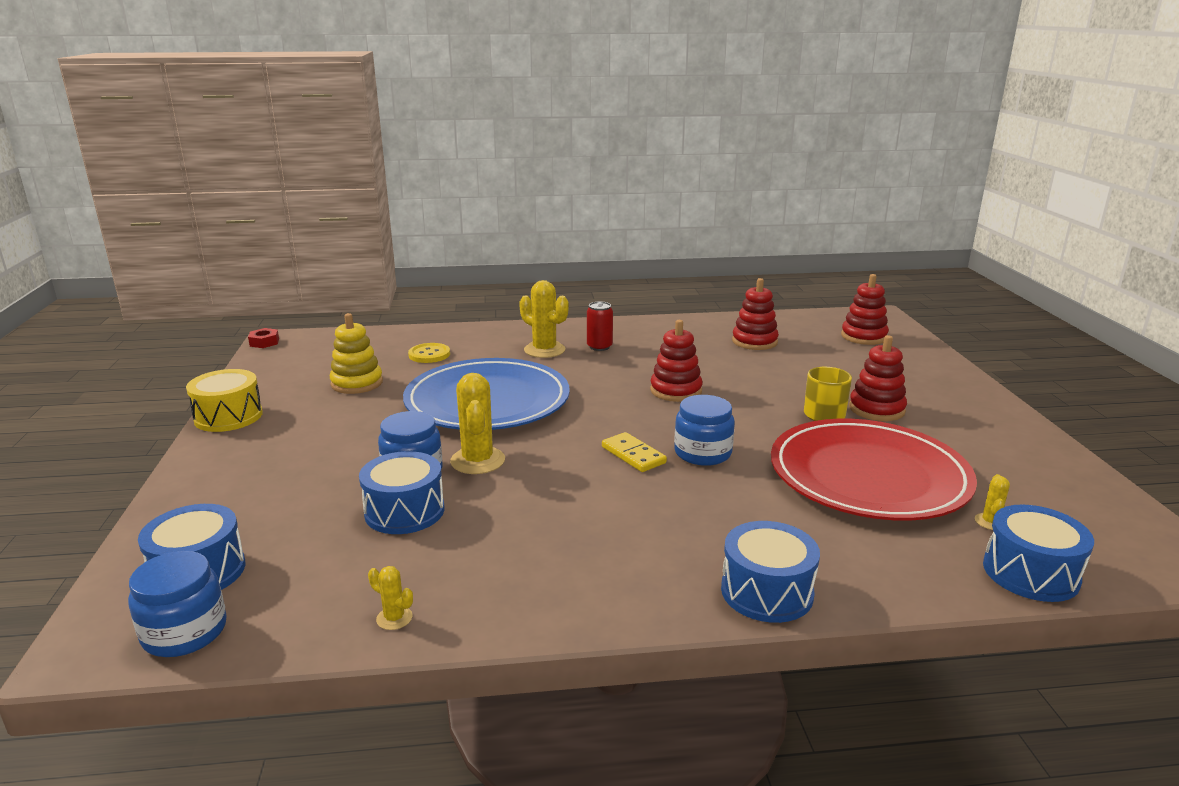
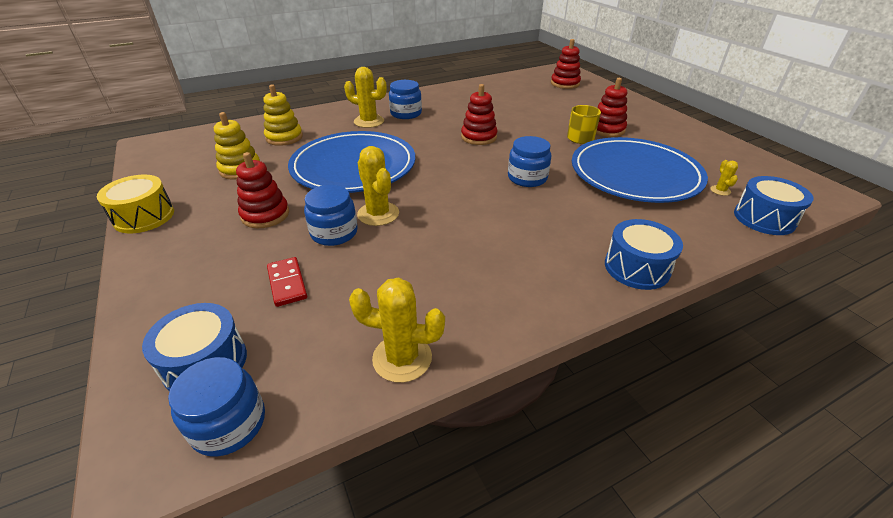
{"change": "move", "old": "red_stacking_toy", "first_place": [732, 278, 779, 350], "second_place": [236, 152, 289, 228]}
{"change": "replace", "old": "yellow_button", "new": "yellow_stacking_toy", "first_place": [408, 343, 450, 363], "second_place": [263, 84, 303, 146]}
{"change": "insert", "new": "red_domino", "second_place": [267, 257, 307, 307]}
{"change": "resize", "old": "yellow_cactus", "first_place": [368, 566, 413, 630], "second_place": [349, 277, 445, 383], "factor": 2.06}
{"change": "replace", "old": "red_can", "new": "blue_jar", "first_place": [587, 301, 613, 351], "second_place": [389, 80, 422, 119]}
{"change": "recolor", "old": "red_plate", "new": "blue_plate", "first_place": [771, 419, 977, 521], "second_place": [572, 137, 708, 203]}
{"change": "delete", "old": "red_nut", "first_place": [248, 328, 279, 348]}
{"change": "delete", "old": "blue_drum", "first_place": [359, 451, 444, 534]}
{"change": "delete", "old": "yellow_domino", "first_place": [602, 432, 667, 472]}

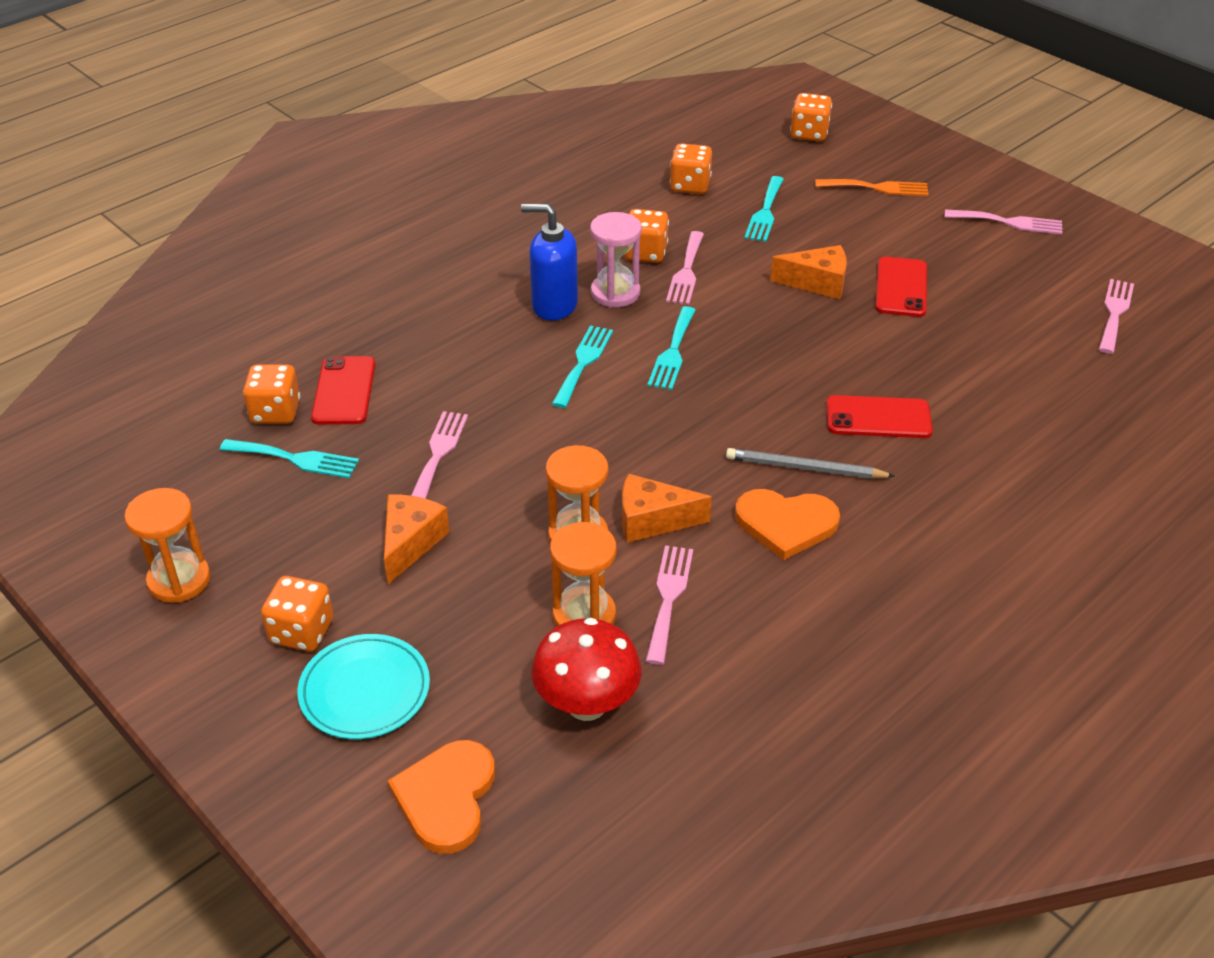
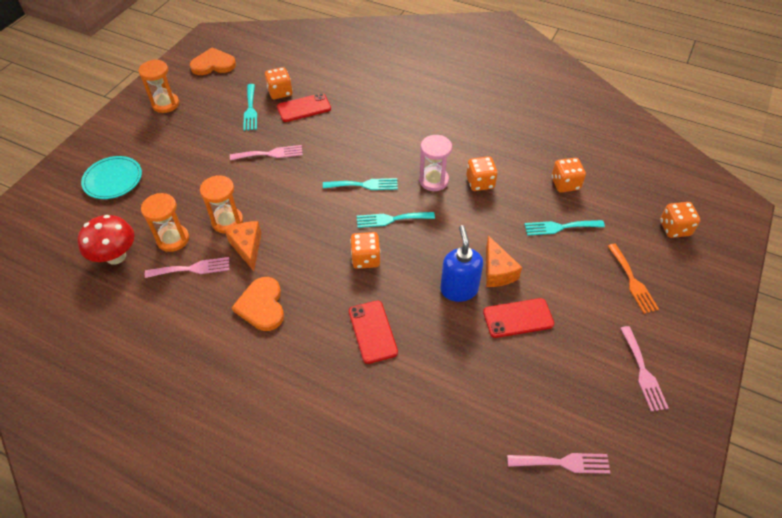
{"change": "move", "old": "orange_heart", "first_place": [387, 740, 495, 854], "second_place": [190, 48, 236, 75]}
{"change": "move", "old": "orange_dice", "first_place": [261, 576, 333, 651], "second_place": [350, 232, 381, 269]}
{"change": "move", "old": "blue_soap_dispenser", "first_place": [521, 203, 578, 320], "second_place": [440, 225, 483, 302]}
{"change": "delete", "old": "orange_cheese", "first_place": [384, 495, 449, 584]}
{"change": "delete", "old": "pink_fork", "first_place": [666, 231, 704, 305]}
{"change": "delete", "old": "grey_pencil", "first_place": [726, 448, 895, 479]}

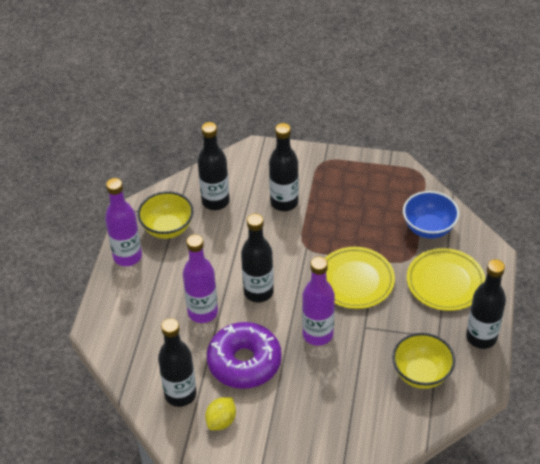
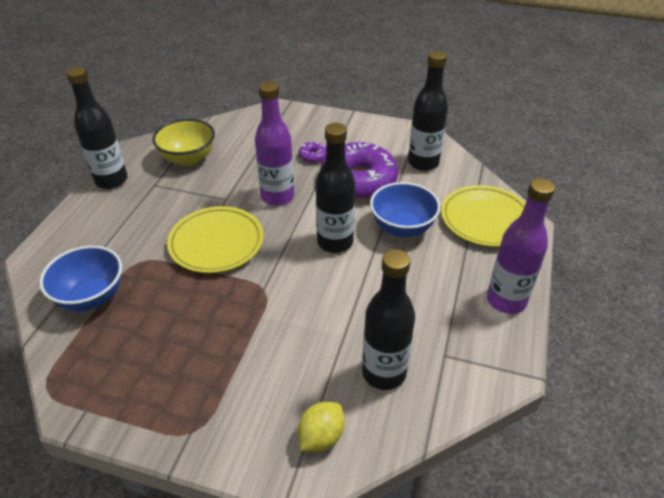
{"change": "move", "old": "yellow_lemon", "first_place": [205, 397, 236, 430], "second_place": [298, 402, 344, 452]}
{"change": "insert", "new": "purple_donut", "second_place": [299, 142, 326, 163]}
{"change": "replace", "old": "purple_bottle", "new": "blue_bowl", "first_place": [183, 234, 218, 323], "second_place": [370, 182, 441, 237]}
{"change": "move", "old": "yellow_plate", "first_place": [407, 248, 485, 311], "second_place": [441, 185, 526, 247]}
{"change": "delete", "old": "yellow_bowl", "first_place": [138, 191, 193, 239]}
{"change": "delete", "old": "black_bottle", "first_place": [269, 123, 299, 211]}

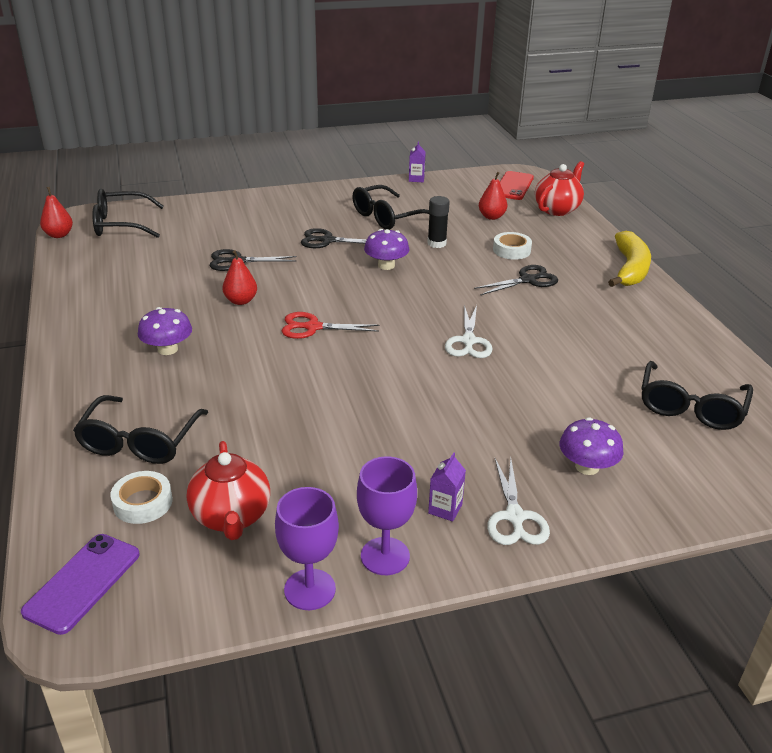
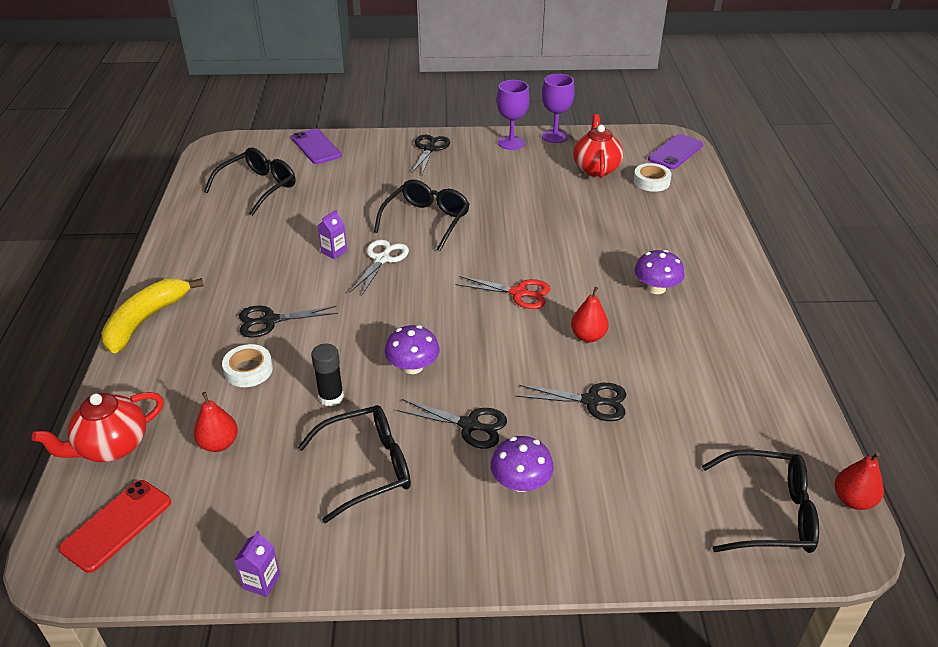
{"change": "insert", "new": "purple_phone", "second_place": [291, 128, 342, 164]}
{"change": "move", "old": "purple_carton", "first_place": [428, 452, 466, 522], "second_place": [317, 210, 347, 259]}
{"change": "move", "old": "black_glasses", "first_place": [73, 395, 208, 464], "second_place": [374, 179, 470, 251]}
{"change": "recolor", "old": "white_scissors", "new": "black_scissors", "first_place": [487, 457, 550, 545], "second_place": [412, 135, 450, 174]}
{"change": "move", "old": "purple_mushroom", "first_place": [560, 417, 624, 475], "second_place": [490, 436, 554, 492]}

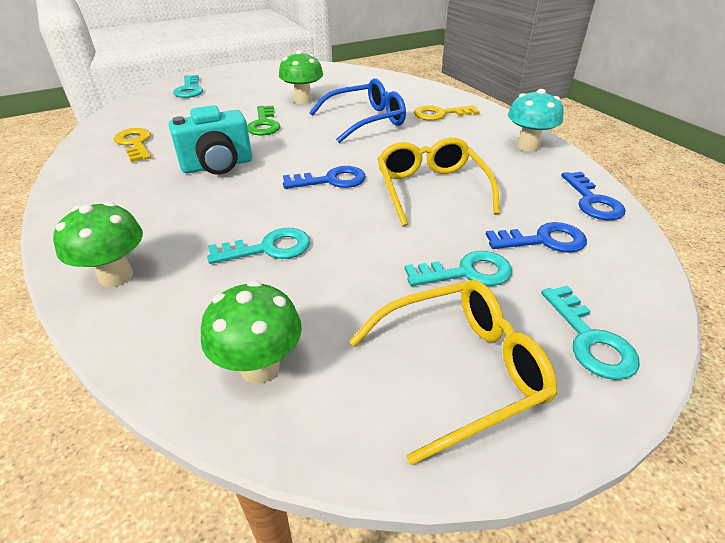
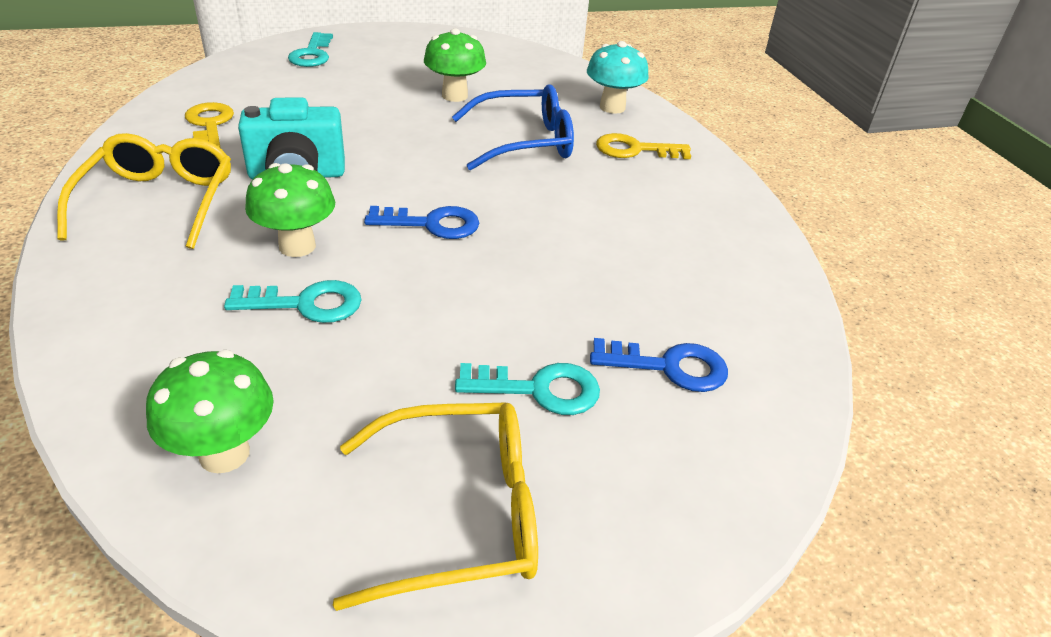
{"change": "move", "old": "yellow_glasses", "first_place": [377, 137, 500, 226], "second_place": [57, 133, 231, 249]}
{"change": "move", "old": "green_mushroom", "first_place": [53, 202, 143, 287], "second_place": [245, 163, 335, 257]}
{"change": "move", "old": "turquoise_mushroom", "first_place": [508, 89, 564, 151], "second_place": [587, 41, 649, 114]}
{"change": "delete", "old": "green_key", "first_place": [247, 105, 280, 135]}
{"change": "delete", "old": "turquoise_key", "first_place": [541, 286, 640, 380]}
{"change": "delete", "old": "blue_key", "first_place": [561, 172, 626, 220]}

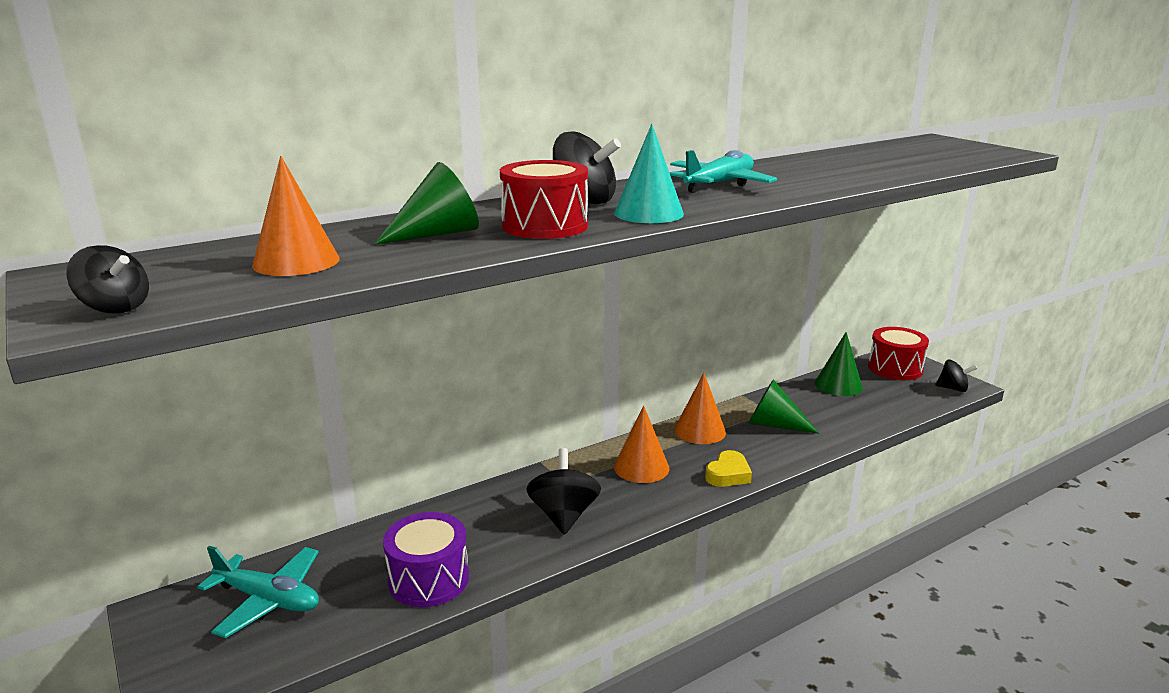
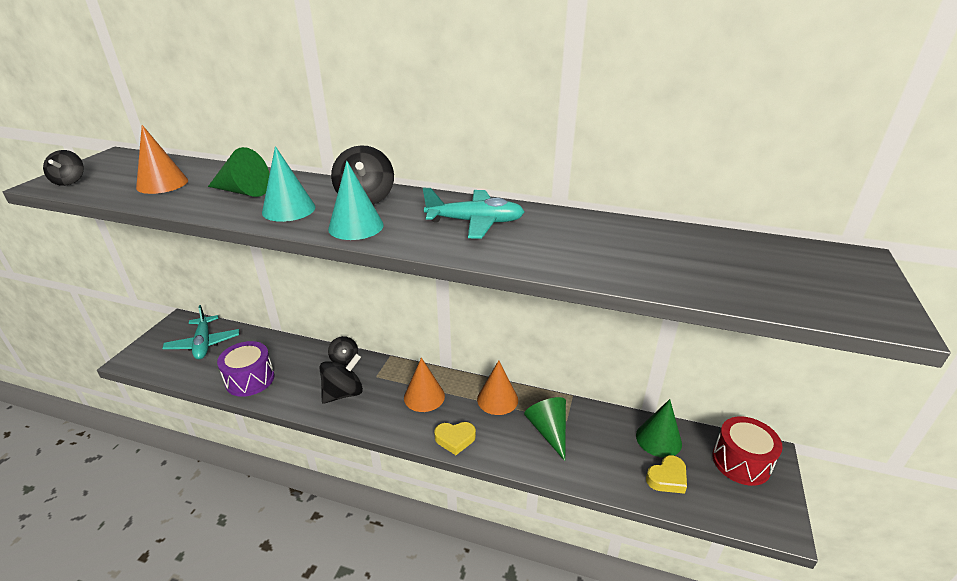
{"change": "replace", "old": "red_drum", "new": "turquoise_cone", "first_place": [500, 160, 588, 239], "second_place": [262, 146, 315, 222]}
{"change": "move", "old": "black_spinning_top", "first_place": [935, 360, 978, 392], "second_place": [328, 336, 358, 366]}
{"change": "insert", "new": "yellow_heart", "second_place": [646, 455, 687, 494]}

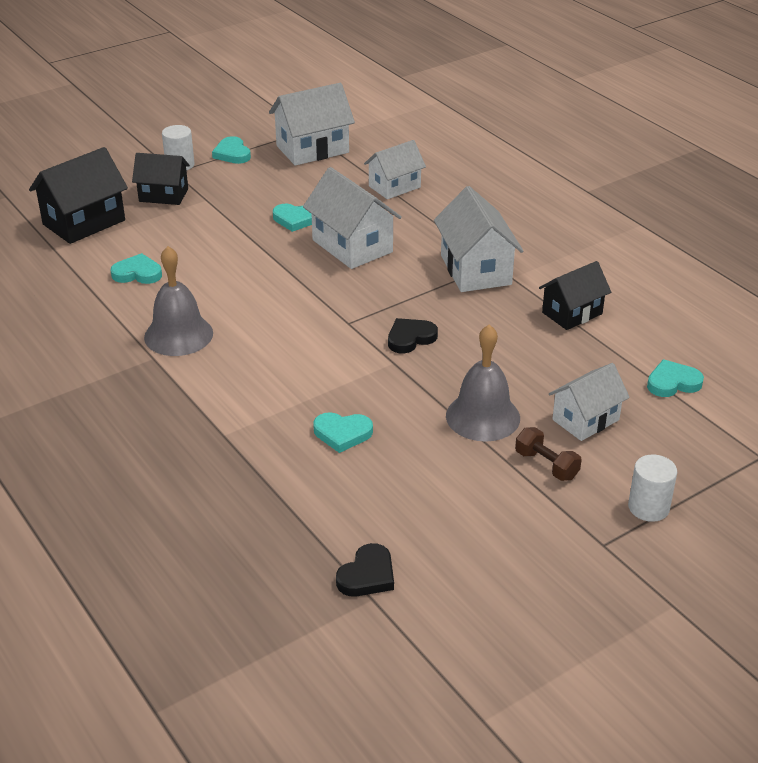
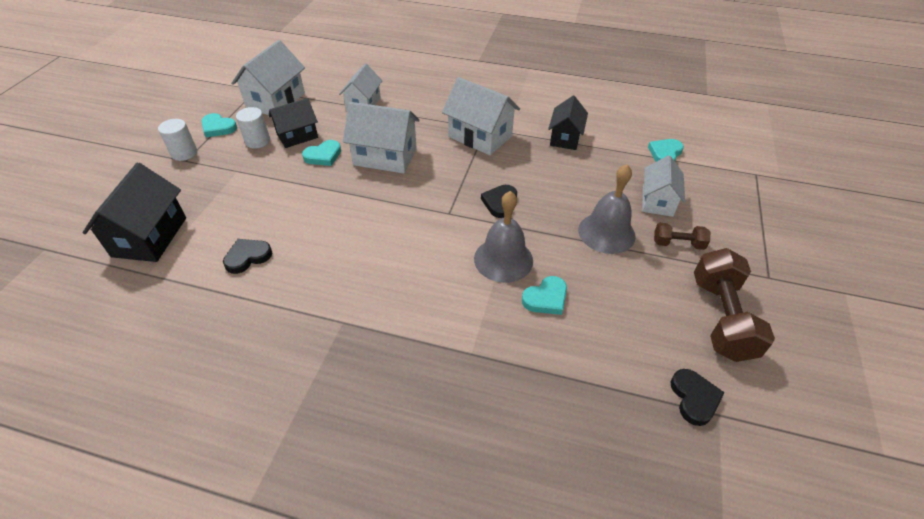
{"change": "recolor", "old": "turquoise_heart", "new": "black_heart", "first_place": [111, 253, 162, 284], "second_place": [223, 239, 272, 274]}
{"change": "move", "old": "white_cylinder", "first_place": [628, 454, 677, 522], "second_place": [236, 107, 270, 149]}
{"change": "move", "old": "black_house", "first_place": [132, 153, 190, 205], "second_place": [269, 98, 318, 148]}
{"change": "move", "old": "grey_bell", "first_place": [144, 246, 213, 356], "second_place": [474, 191, 533, 283]}
{"change": "insert", "new": "brown_dumbbell", "second_place": [694, 248, 775, 362]}

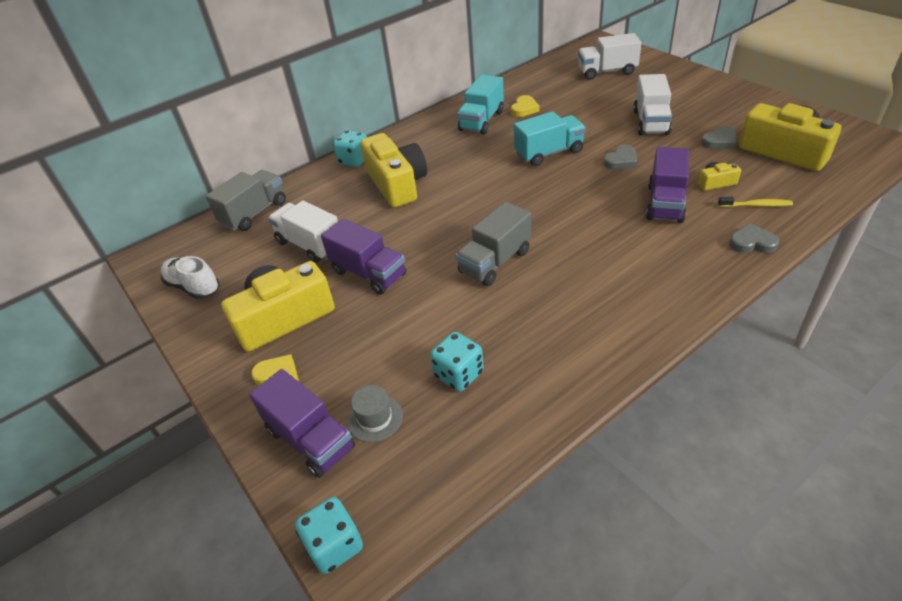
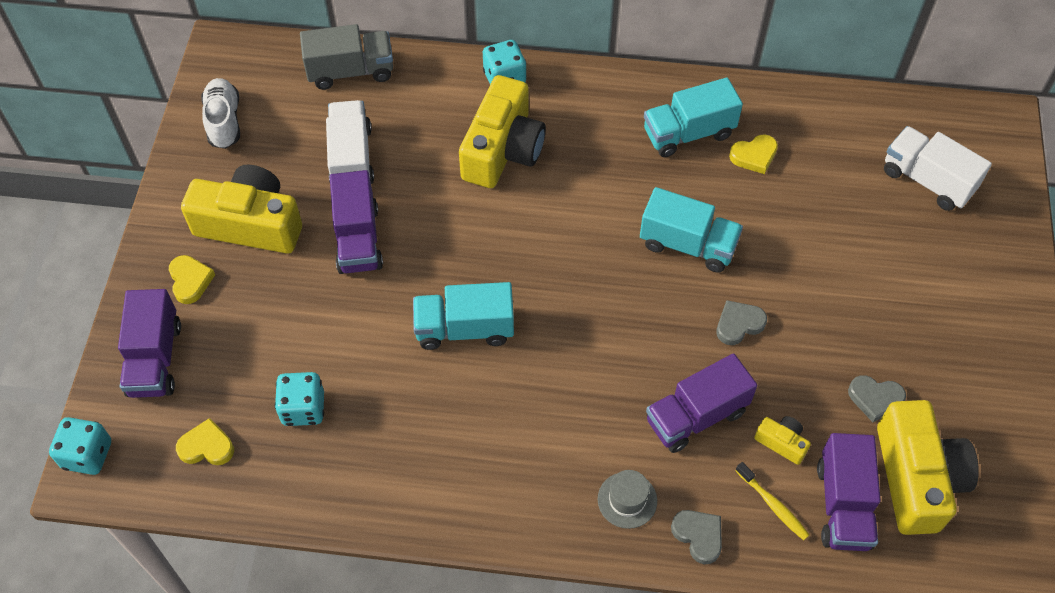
{"change": "insert", "new": "yellow_heart", "second_place": [176, 418, 234, 465]}
{"change": "recolor", "old": "grey_truck", "new": "turquoise_truck", "first_place": [455, 202, 531, 286], "second_place": [413, 282, 514, 350]}
{"change": "move", "old": "grey_hat", "first_place": [347, 385, 403, 443], "second_place": [598, 470, 657, 529]}
{"change": "rotate", "old": "grey_heart", "first_place": [604, 145, 637, 170], "second_place": [716, 300, 767, 345], "degrees": 150}
{"change": "insert", "new": "purple_truck", "second_place": [817, 433, 881, 551]}
{"change": "delete", "old": "white_truck", "first_place": [633, 74, 672, 135]}

